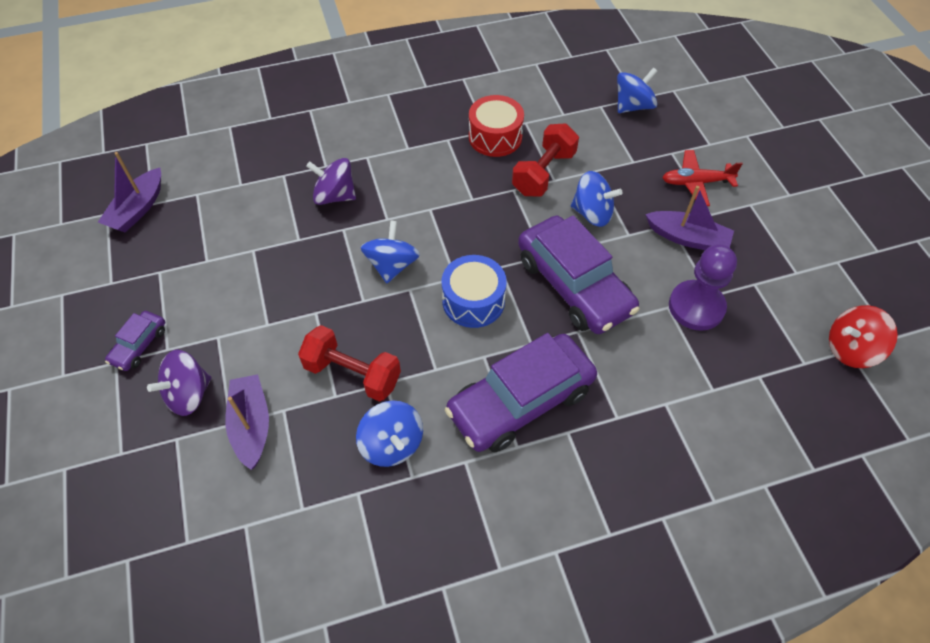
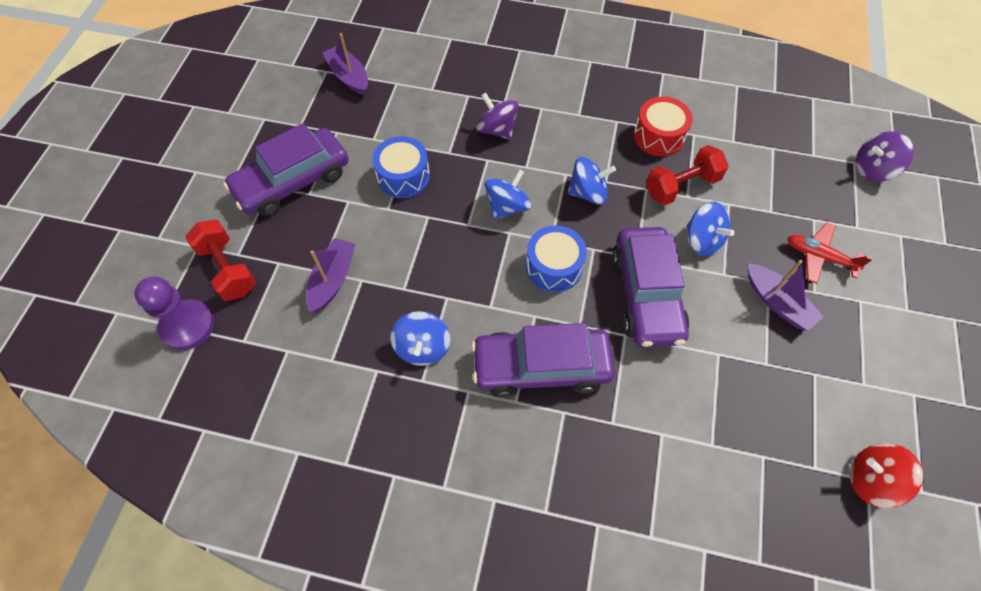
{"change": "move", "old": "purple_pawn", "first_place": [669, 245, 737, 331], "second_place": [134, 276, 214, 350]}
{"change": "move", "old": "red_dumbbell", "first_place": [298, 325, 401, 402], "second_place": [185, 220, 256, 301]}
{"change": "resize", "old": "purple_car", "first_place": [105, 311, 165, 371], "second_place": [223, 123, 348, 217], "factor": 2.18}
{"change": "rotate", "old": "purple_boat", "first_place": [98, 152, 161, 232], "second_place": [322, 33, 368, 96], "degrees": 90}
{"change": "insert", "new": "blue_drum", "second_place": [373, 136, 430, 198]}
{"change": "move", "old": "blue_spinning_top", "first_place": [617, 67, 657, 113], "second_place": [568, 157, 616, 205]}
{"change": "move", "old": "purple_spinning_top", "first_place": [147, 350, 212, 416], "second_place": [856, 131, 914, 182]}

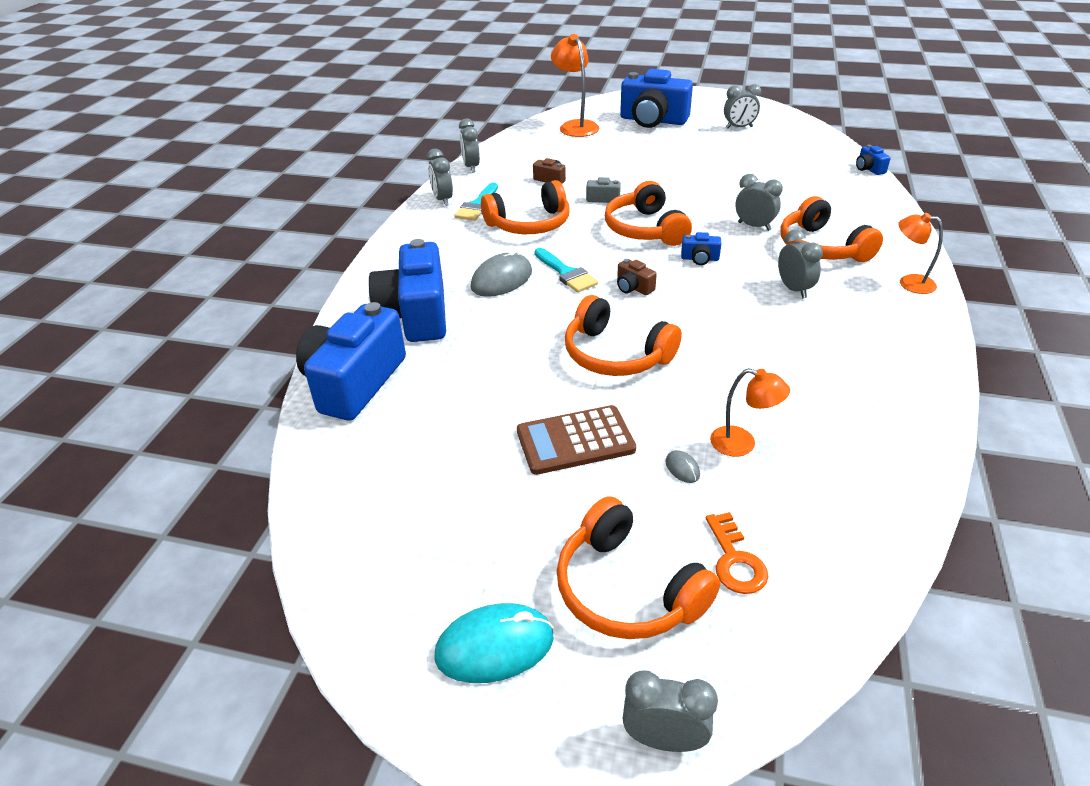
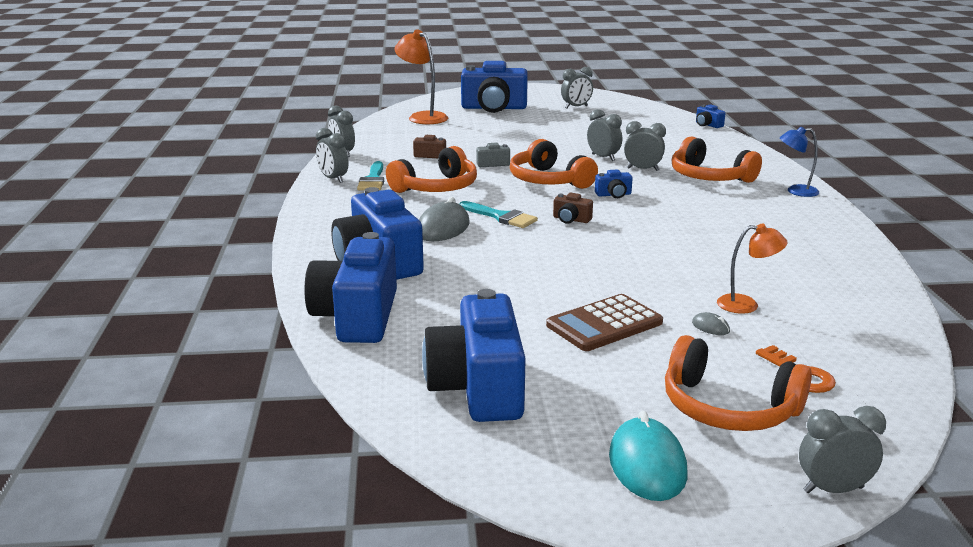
{"change": "insert", "new": "blue_camera", "second_place": [422, 289, 526, 422]}
{"change": "move", "old": "grey_clock", "first_place": [778, 230, 823, 298], "second_place": [587, 109, 622, 161]}
{"change": "rotate", "old": "turquoise_mouse", "first_place": [434, 603, 554, 683], "second_place": [609, 411, 687, 501], "degrees": -60}
{"change": "recolor", "old": "orange_lamp", "new": "blue_lamp", "first_place": [898, 213, 943, 294], "second_place": [780, 126, 819, 197]}
{"change": "delete", "old": "orange_headphones", "first_place": [565, 295, 682, 376]}

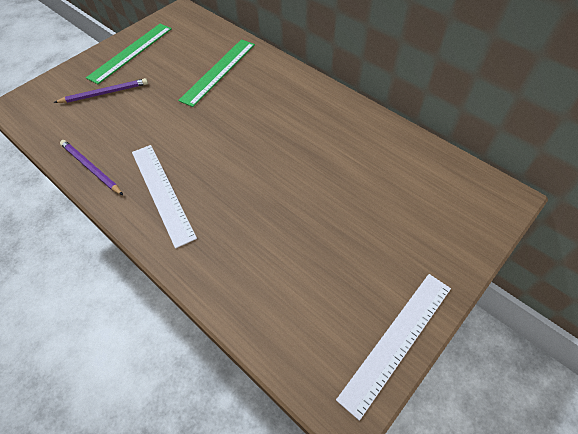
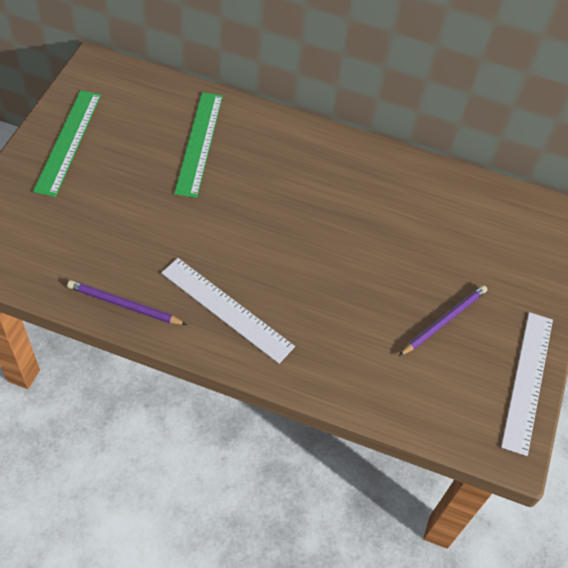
{"change": "move", "old": "purple_pencil", "first_place": [54, 78, 148, 103], "second_place": [399, 285, 487, 356]}

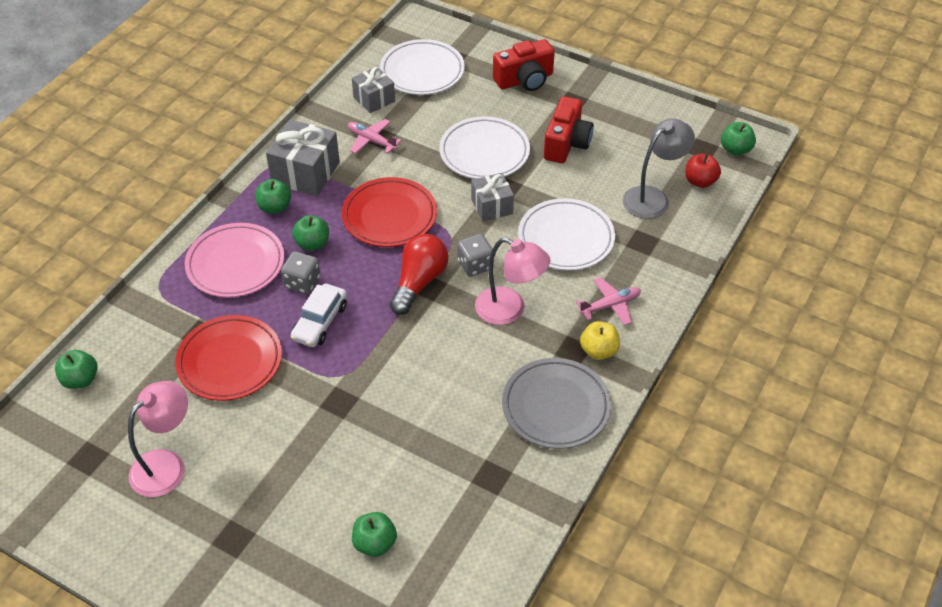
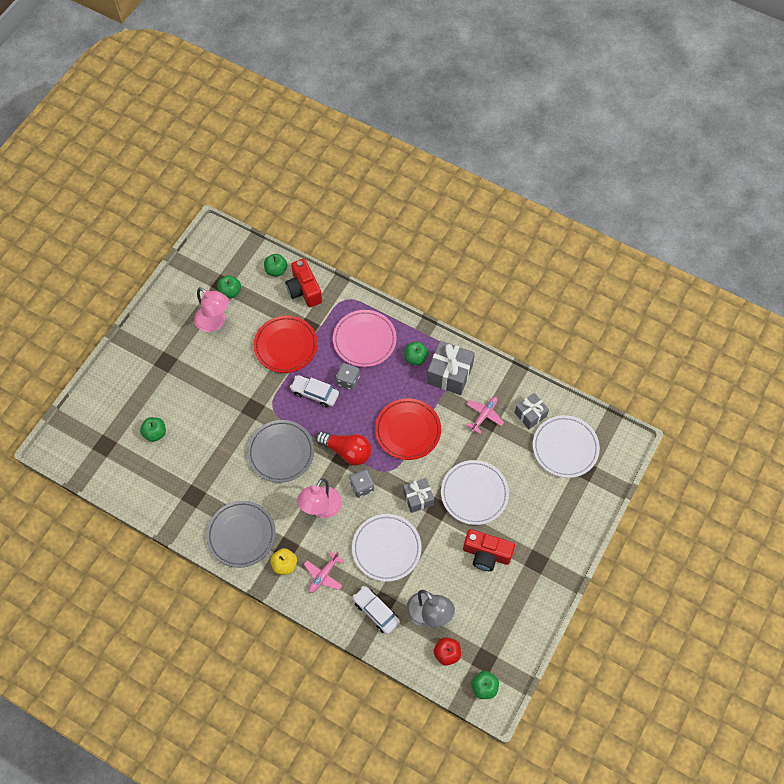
{"change": "move", "old": "green_apple", "first_place": [292, 215, 329, 251], "second_place": [217, 275, 241, 298]}
{"change": "insert", "new": "grey_plate", "second_place": [247, 420, 314, 483]}
{"change": "move", "old": "red_camera", "first_place": [493, 39, 555, 91], "second_place": [285, 258, 322, 307]}
{"change": "rotate", "old": "pink_plane", "first_place": [576, 277, 641, 326], "second_place": [304, 551, 344, 593], "degrees": 60}
{"change": "insert", "new": "white_car", "second_place": [352, 586, 400, 634]}

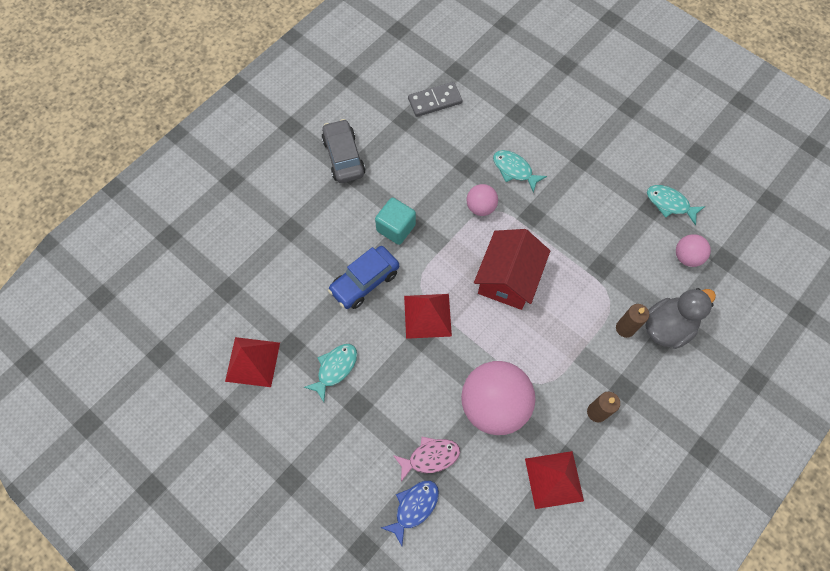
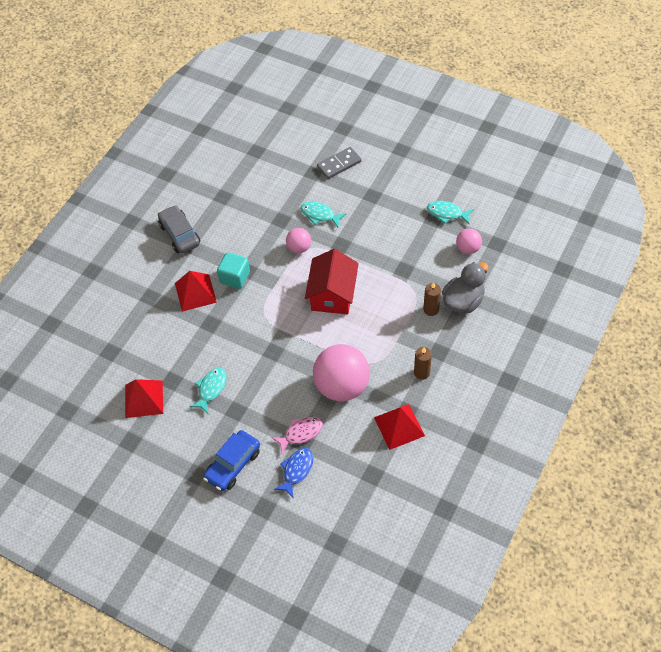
{"change": "move", "old": "red_pyramid", "first_place": [404, 294, 452, 339], "second_place": [175, 271, 217, 312]}
{"change": "move", "old": "blue_car", "first_place": [328, 246, 399, 309], "second_place": [203, 430, 260, 491]}
{"change": "move", "old": "grey_domino", "first_place": [408, 82, 462, 117], "second_place": [317, 147, 362, 179]}

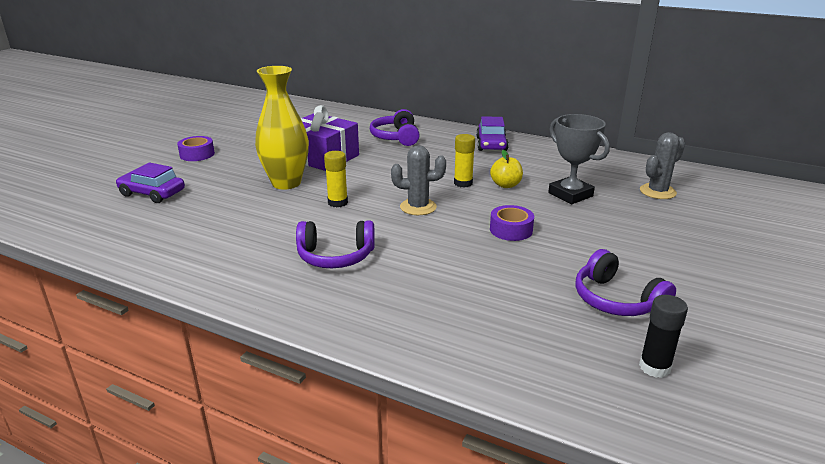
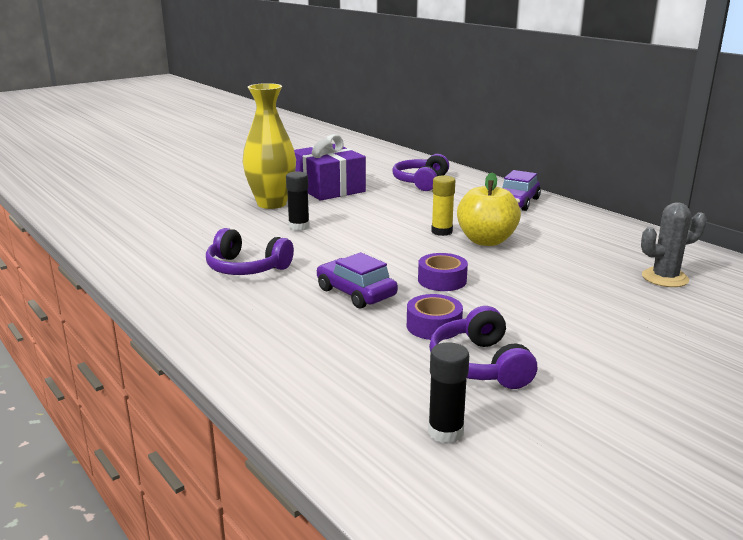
{"change": "recolor", "old": "yellow_glue_stick", "new": "black_glue_stick", "first_place": [324, 151, 348, 207], "second_place": [286, 171, 310, 231]}
{"change": "move", "old": "purple_car", "first_place": [116, 163, 185, 203], "second_place": [317, 252, 398, 309]}
{"change": "move", "old": "purple_tape", "first_place": [177, 136, 215, 161], "second_place": [407, 294, 463, 340]}
{"change": "resize", "old": "yellow_apple", "first_place": [490, 150, 523, 188], "second_place": [457, 172, 521, 246], "factor": 1.68}
{"change": "delete", "old": "grey_cactus", "first_place": [391, 145, 446, 215]}
{"change": "delete", "old": "grey_trophy", "first_place": [548, 114, 610, 204]}

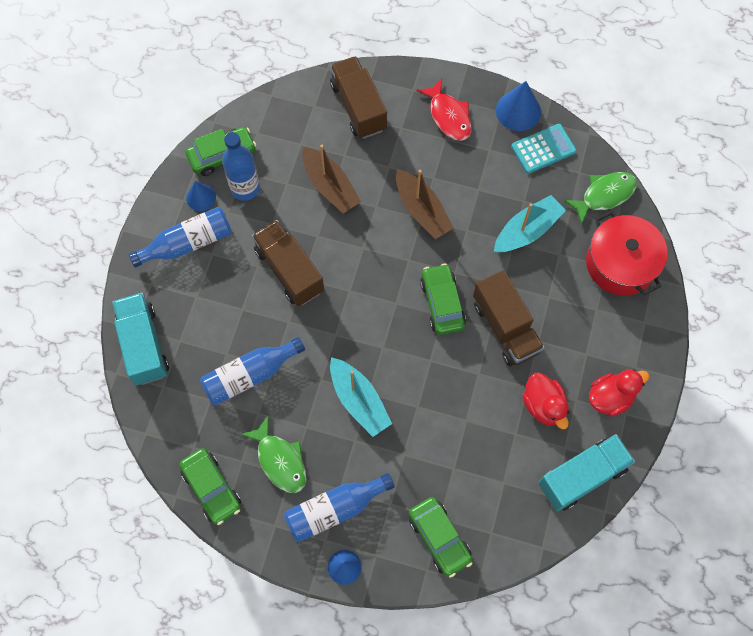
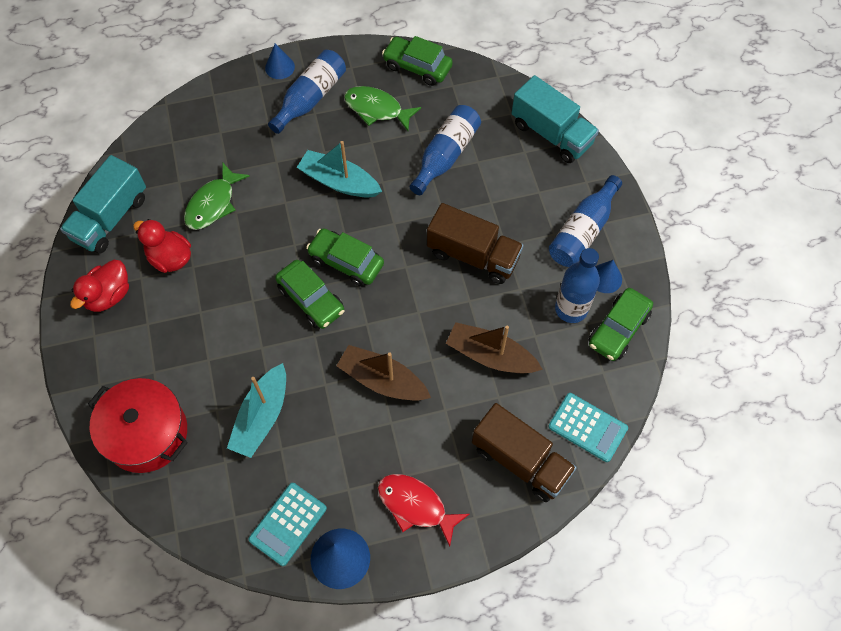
{"change": "move", "old": "green_fish", "first_place": [564, 172, 637, 225], "second_place": [184, 163, 250, 230]}
{"change": "move", "old": "green_car", "first_place": [409, 497, 472, 578], "second_place": [306, 228, 384, 287]}
{"change": "insert", "new": "turquoise_calculator", "second_place": [549, 393, 628, 462]}
{"change": "delete", "old": "brown_truck", "first_place": [473, 270, 544, 366]}

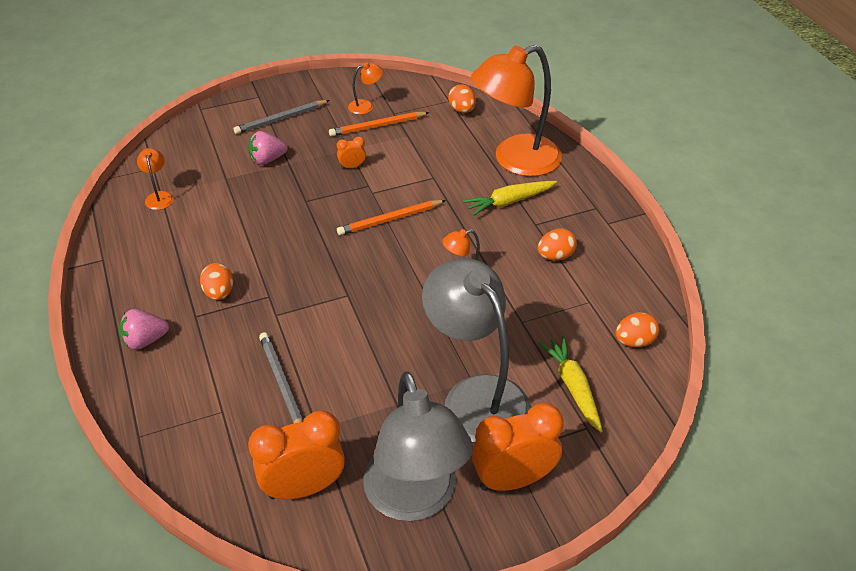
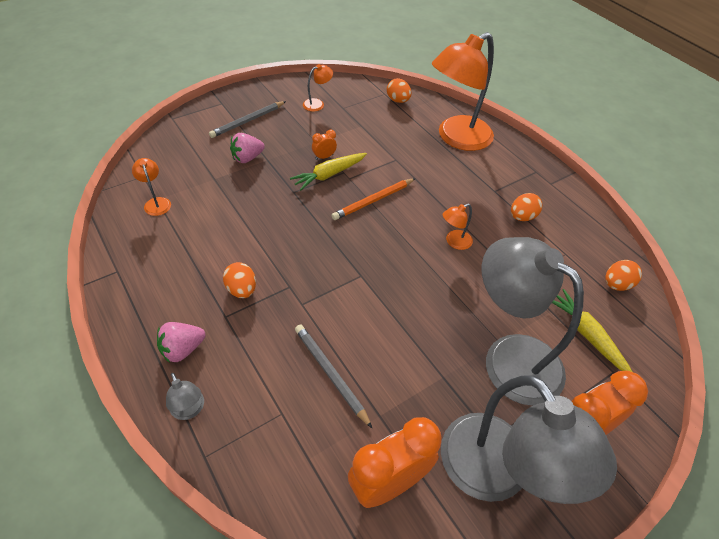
{"change": "insert", "new": "grey_lamp", "second_place": [166, 373, 204, 420]}
{"change": "move", "old": "yellow_carrot", "first_place": [463, 181, 557, 216], "second_place": [290, 153, 367, 191]}
{"change": "delete", "old": "orange_pencil", "first_place": [329, 112, 430, 137]}

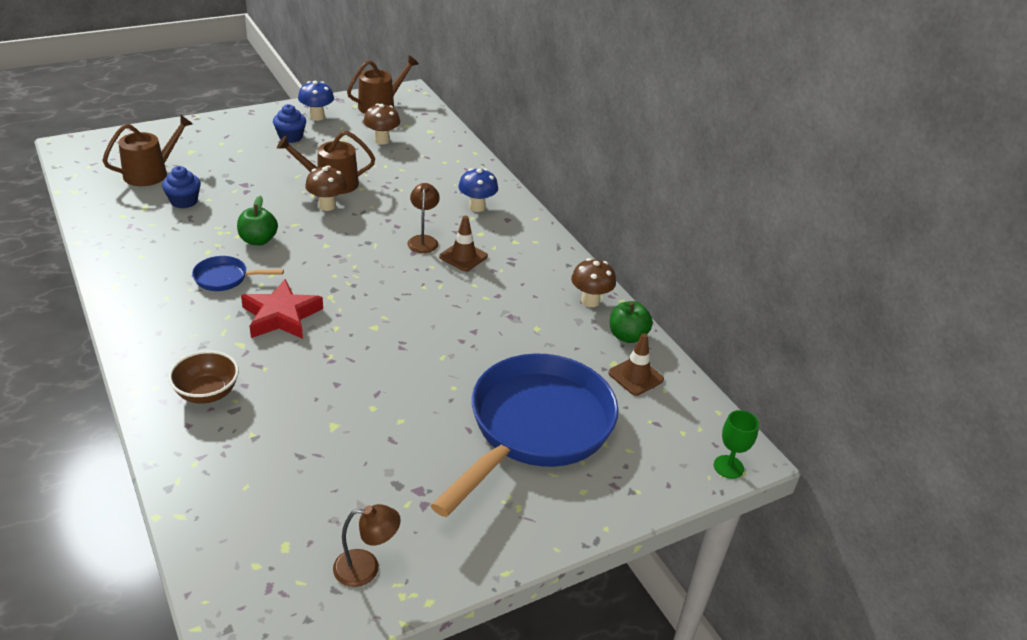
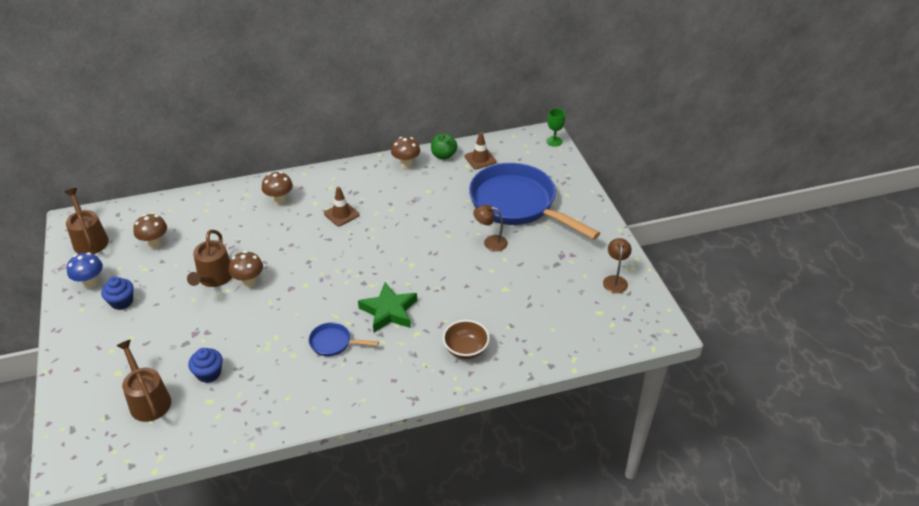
{"change": "recolor", "old": "blue_mushroom", "new": "brown_mushroom", "first_place": [458, 168, 498, 212], "second_place": [262, 171, 293, 205]}
{"change": "rotate", "old": "blue_pan", "first_place": [192, 256, 284, 291], "second_place": [309, 322, 379, 357], "degrees": 90}
{"change": "recolor", "old": "red_star", "new": "green_star", "first_place": [241, 279, 323, 339], "second_place": [358, 282, 417, 332]}
{"change": "move", "old": "brown_lamp", "first_place": [407, 183, 440, 253], "second_place": [473, 205, 508, 251]}
{"change": "delete", "old": "green_apple", "first_place": [237, 196, 278, 246]}

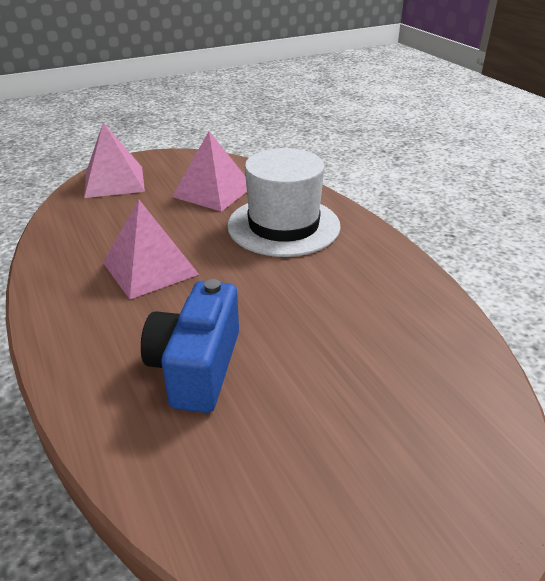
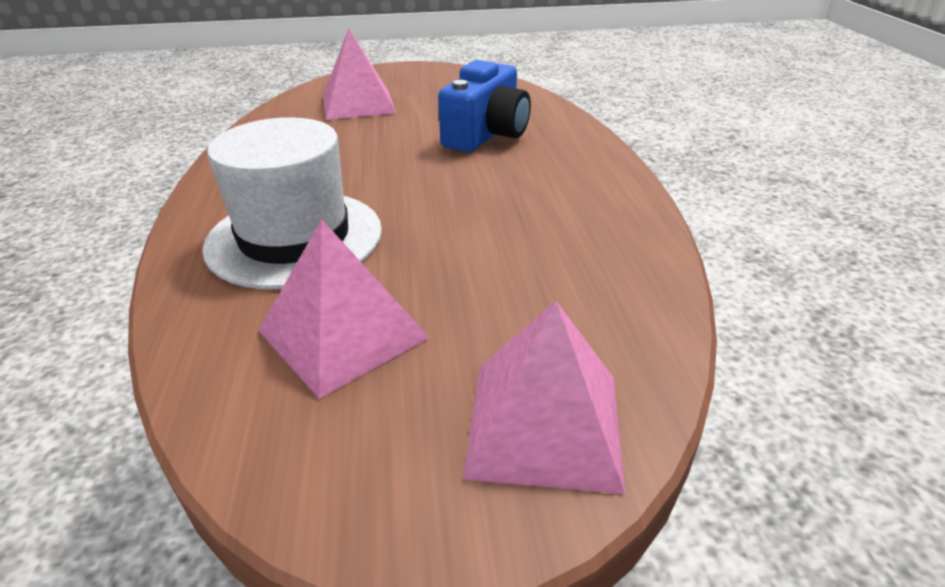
{"change": "move", "old": "pink_pyramid", "first_place": [103, 200, 199, 299], "second_place": [323, 29, 396, 120]}

